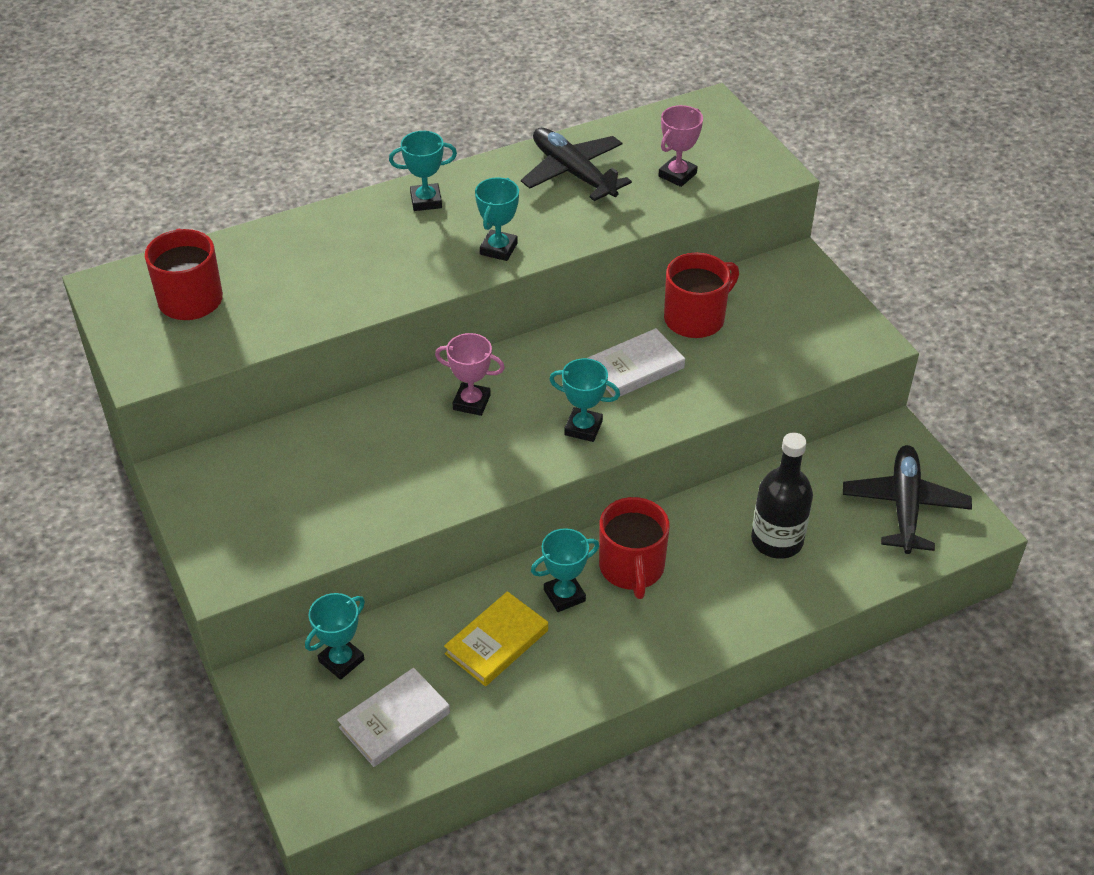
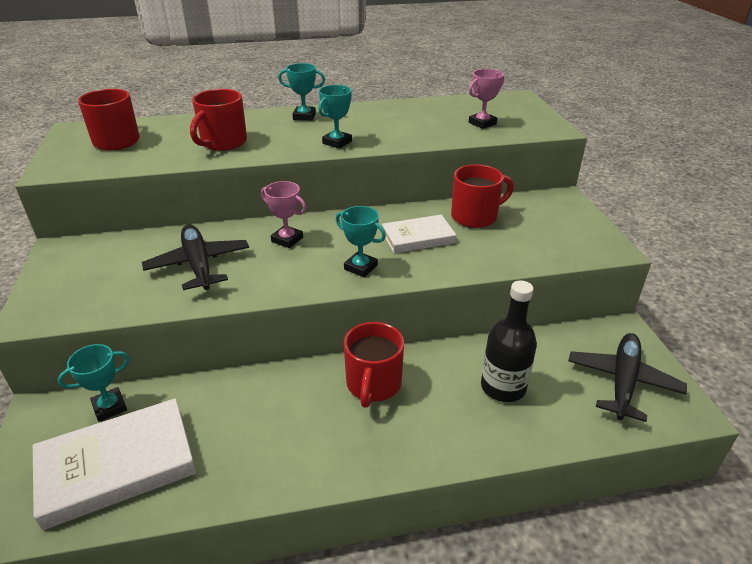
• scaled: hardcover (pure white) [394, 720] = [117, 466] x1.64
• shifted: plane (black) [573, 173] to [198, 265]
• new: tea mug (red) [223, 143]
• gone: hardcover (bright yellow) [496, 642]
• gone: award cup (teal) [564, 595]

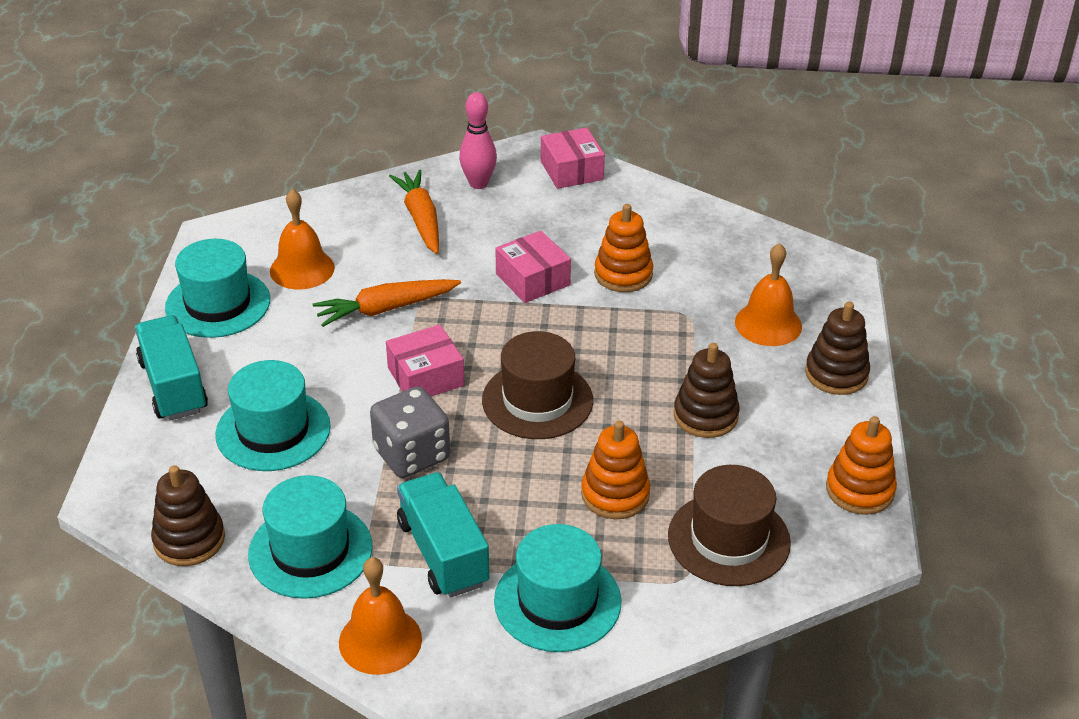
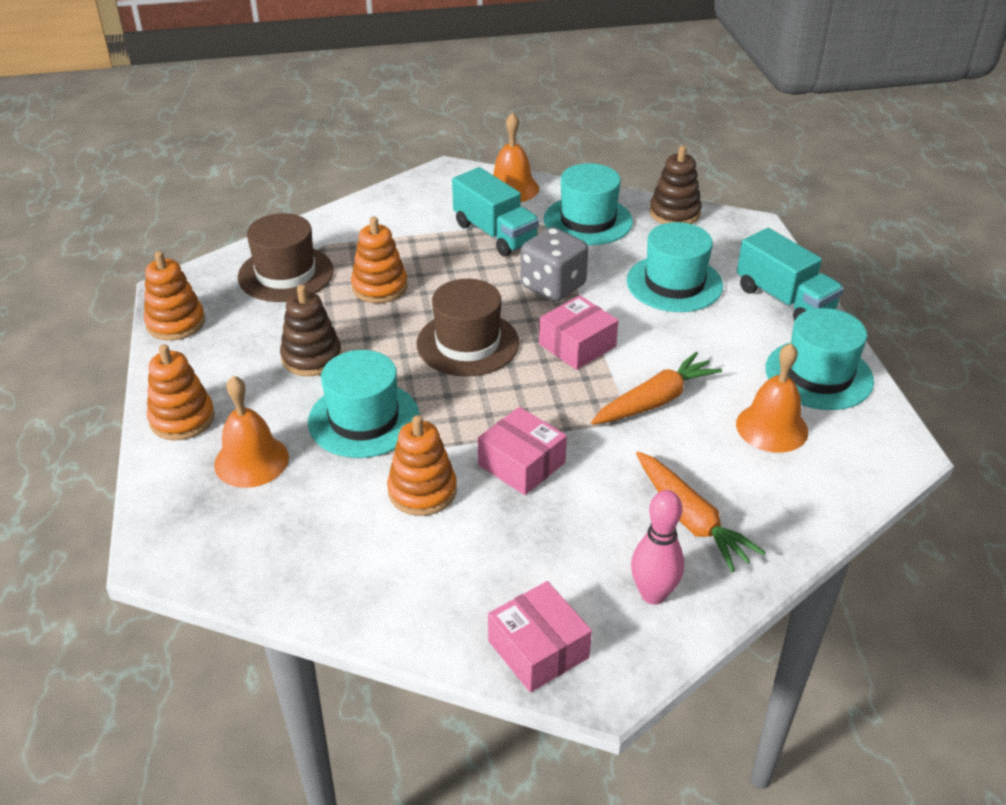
• repainted: ring stacker (brown) [836, 374] to ring stacker (orange) [182, 419]
• shifted: hat (teal) [557, 601] to [364, 419]

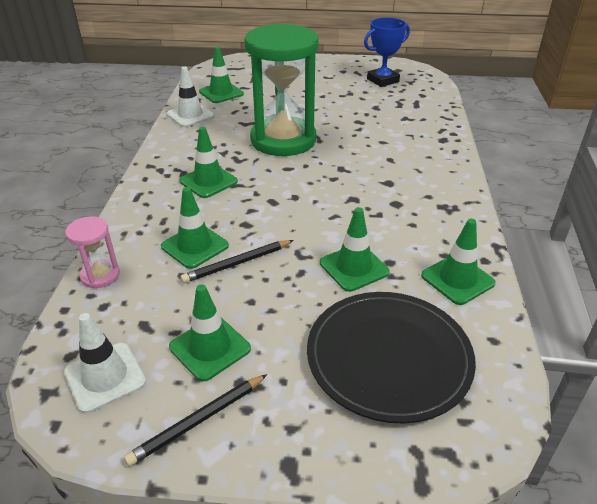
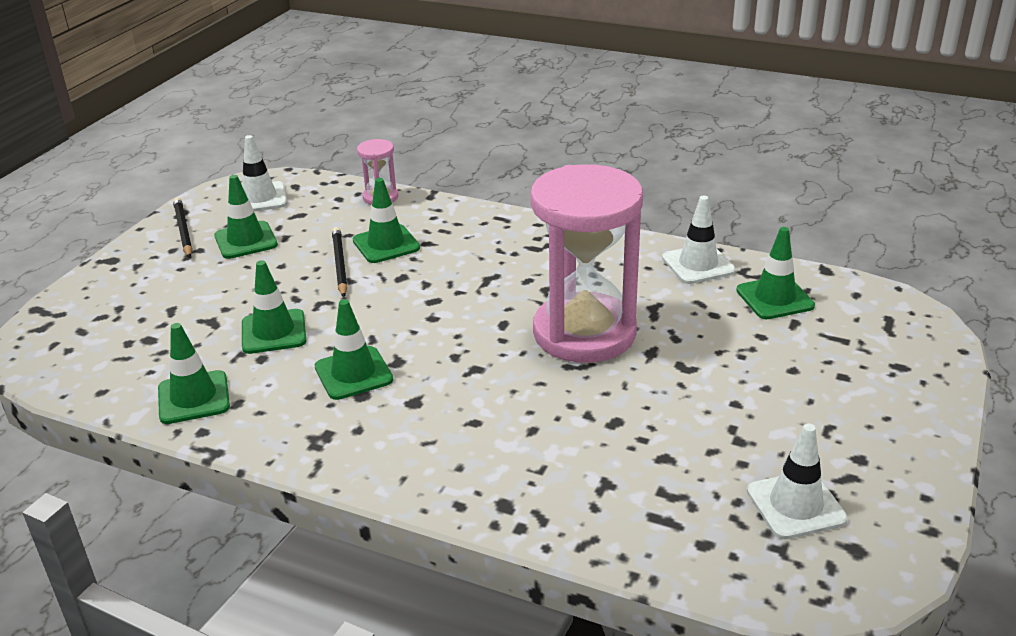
• shifted: safety cone (emerald) [208, 181] to [353, 373]
• repainted: sand timer (emerald) [283, 140] to sand timer (rosy) [584, 333]
• swapped: award cup (royal blue) [382, 80] to safety cone (pure white) [796, 505]
• gone: dinner plate (black) [388, 357]

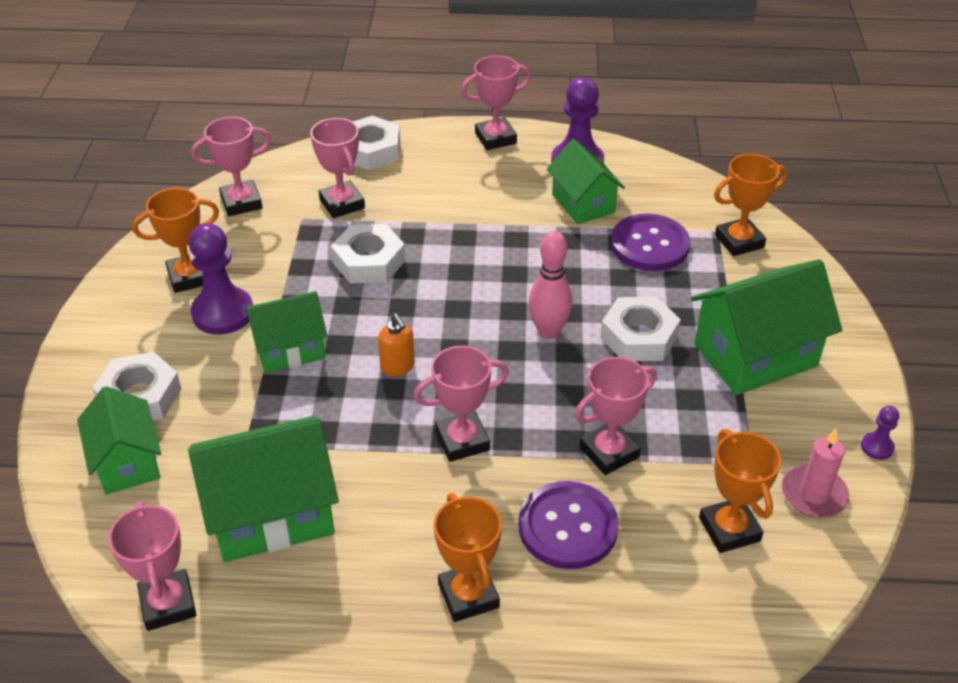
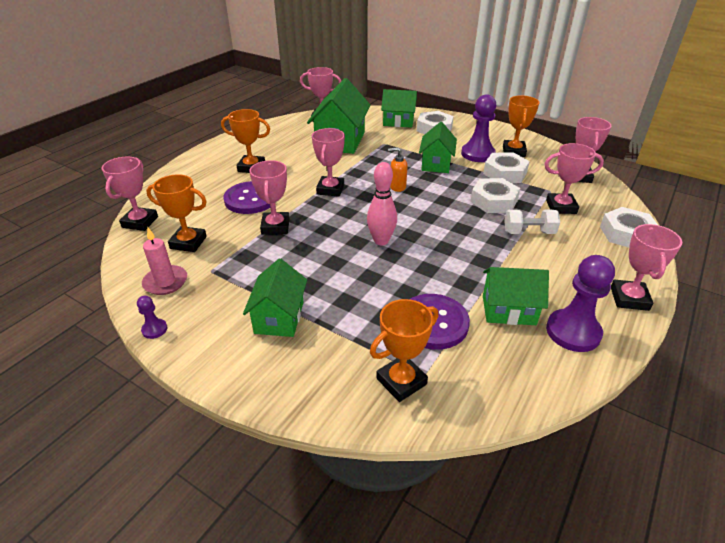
• new: award cup (rosy) [140, 222]
• scaled: toy house (emerald) [755, 355] = [279, 317] x0.64
• rotated: award cup (orange) [739, 241] = [401, 381] 45 degrees clockwise
• shifted: nut (pure white) [638, 337] to [505, 173]
• new: hand weight (pure white) [528, 232]

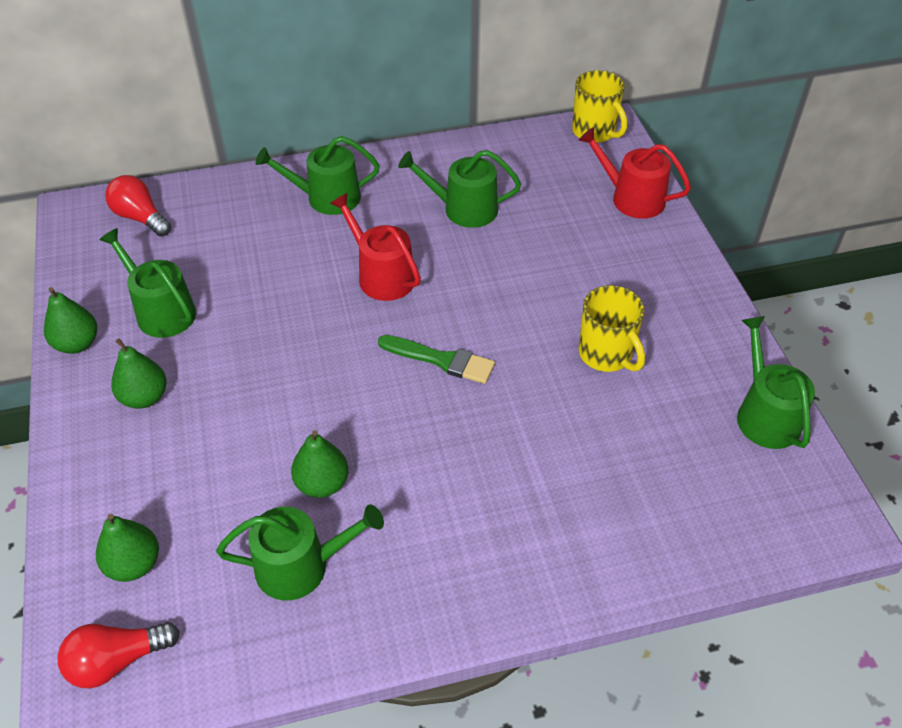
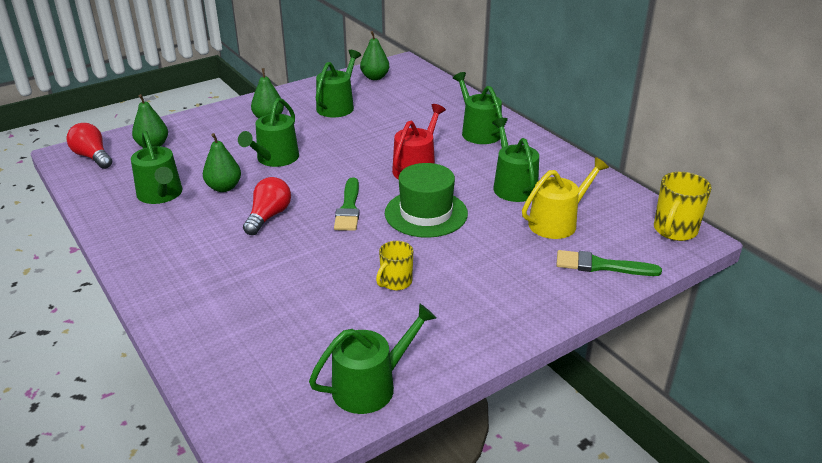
• new: watering pot (emerald) [275, 159]
• shifted: bulb (red) [140, 218] to [268, 216]
• shifted: pear fruit (emerald) [77, 344] to [375, 77]
• scaled: tea mug (bright yellow) [606, 354] = [395, 282] x0.66
• new: hat (emerald) [426, 213]
• new: watering pot (bright yellow) [557, 222]
• swapped: watering pot (red) [631, 198] to paintbrush (emerald) [601, 266]

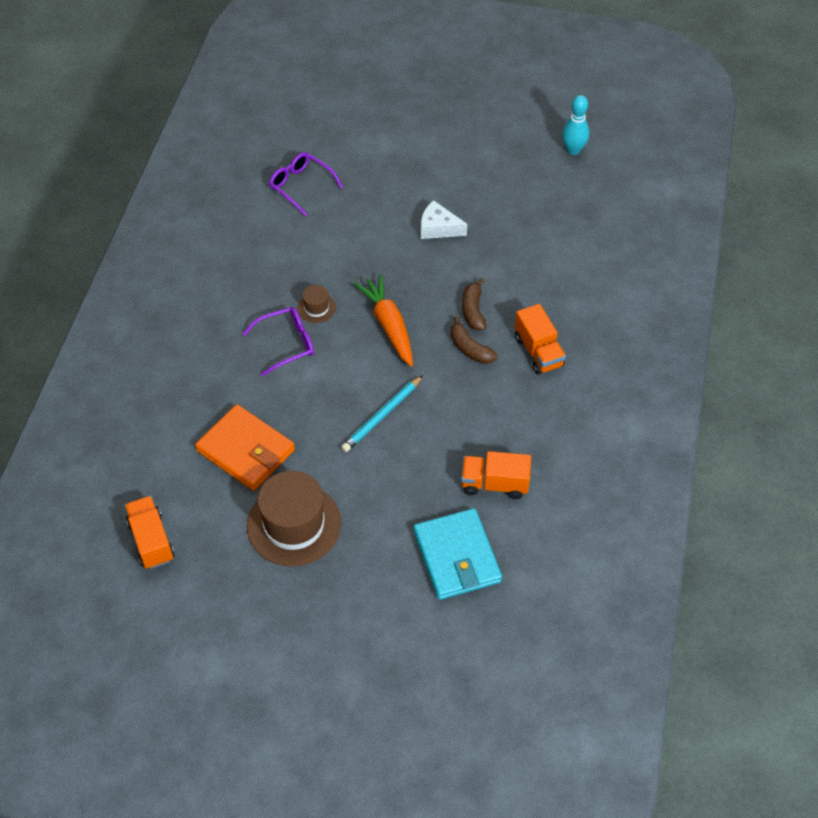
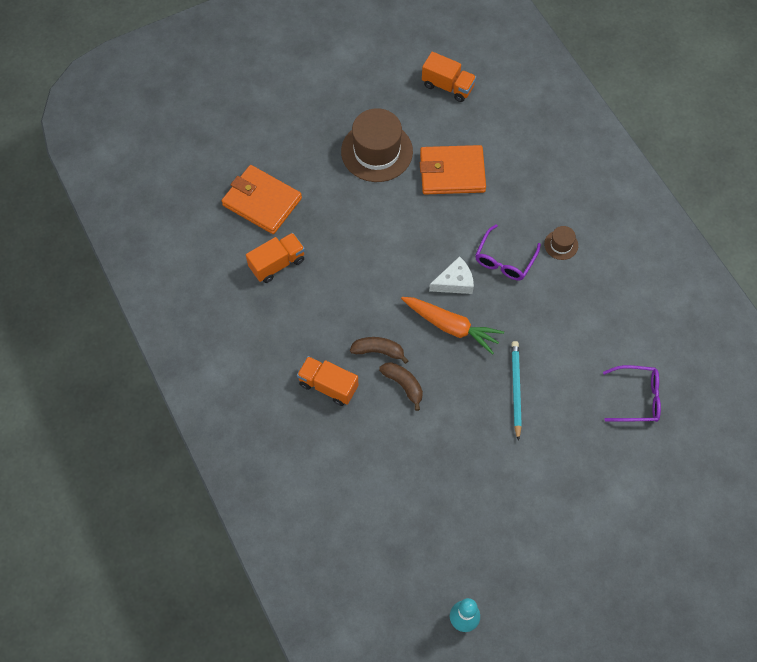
• repainted: wallet (teal) [457, 556] to wallet (orange) [262, 202]
• shifted: cheese wedge (pure white) [438, 228] to [454, 282]
• shifted: pencil (teal) [382, 415] to [516, 389]
• shifted: hat (brown) [316, 308] to [561, 245]

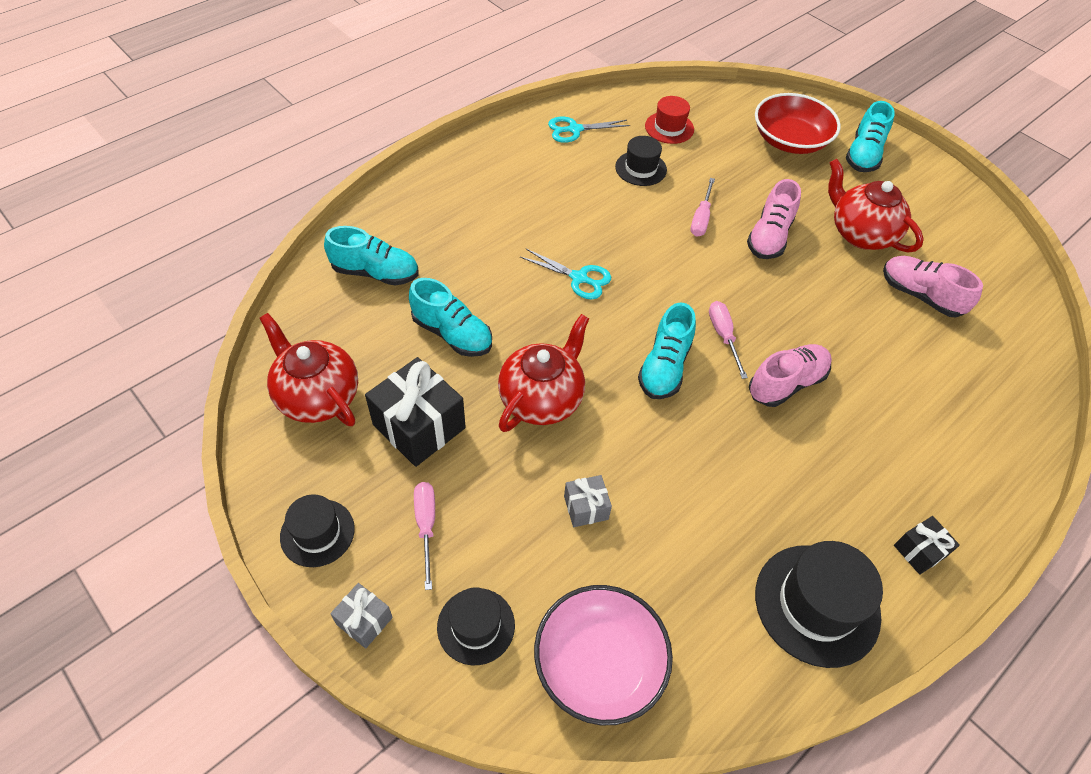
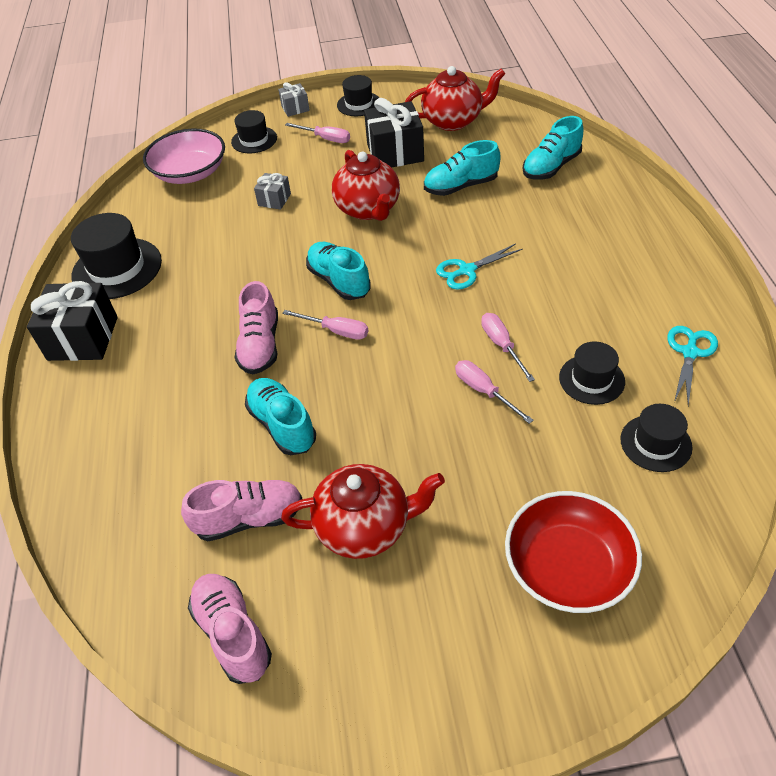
• scaled: present (black) [919, 551] = [83, 338] x1.94
• shifted: sneaker (rosy) [769, 237] to [233, 633]
• shifted: sneaker (teal) [863, 155] to [282, 425]
• new: hand screwdriver (rosy) [502, 345]
• repainted: hat (red) [669, 128] to hat (black) [655, 443]

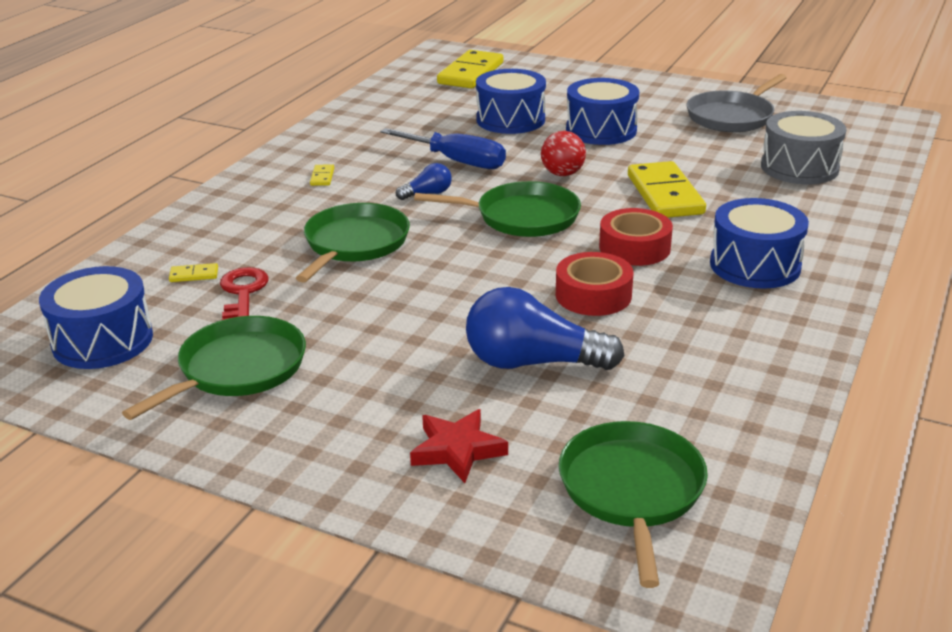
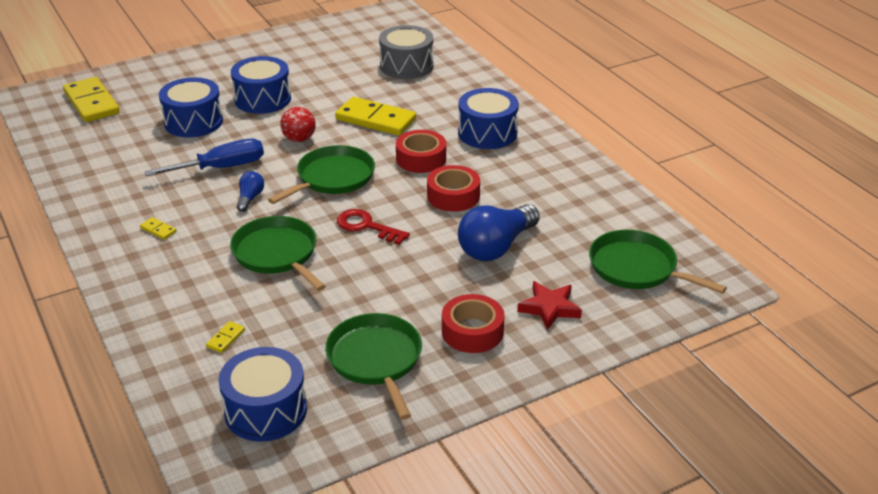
• shifted: latchkey (red) [243, 294] to [367, 226]
• new: roll of tape (red) [472, 331]
• gone: skillet (grey) [732, 117]

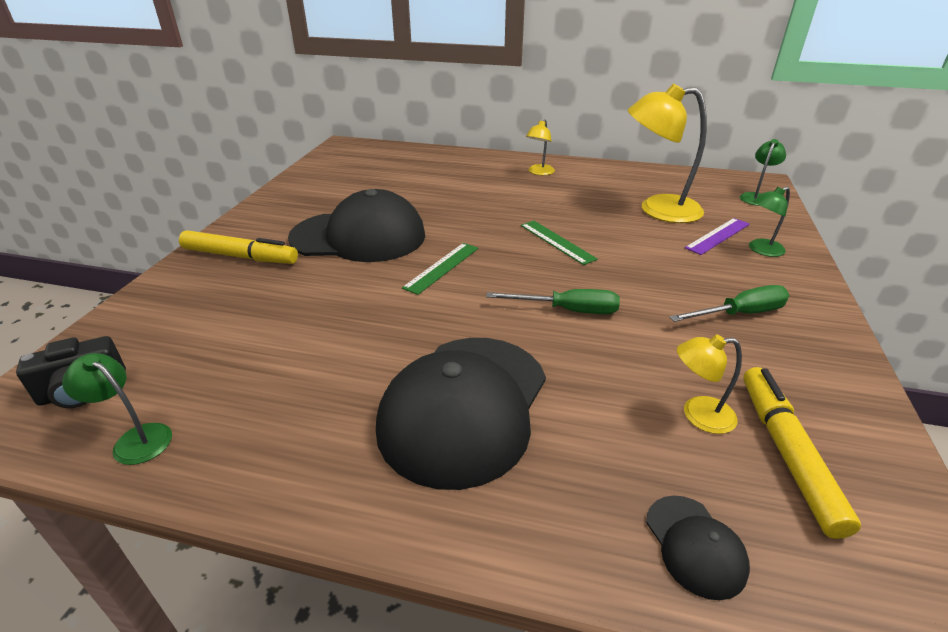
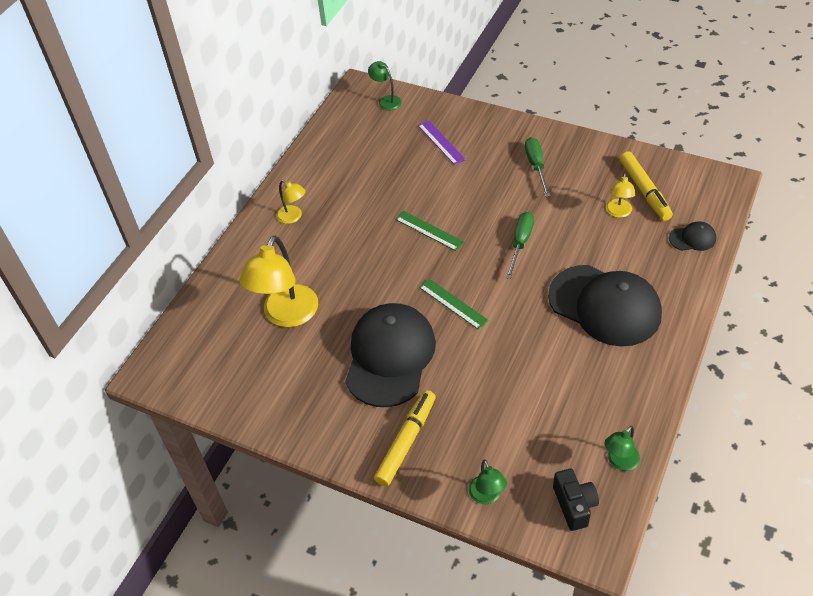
• shifted: reading lamp (bright yellow) [657, 209] to [286, 316]
• rotated: ruler (emerald) [557, 242] = [429, 231] 60 degrees clockwise
• shifted: reading lamp (emerald) [761, 250] to [487, 496]
• rotated: marker pen (bright yellow) [786, 453] = [644, 191] 120 degrees counterclockwise

